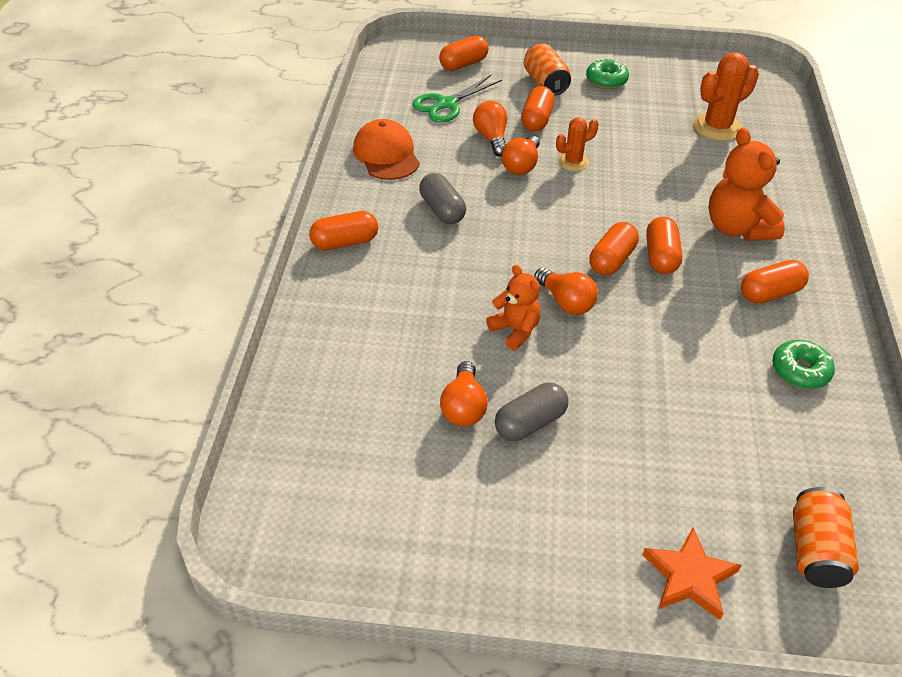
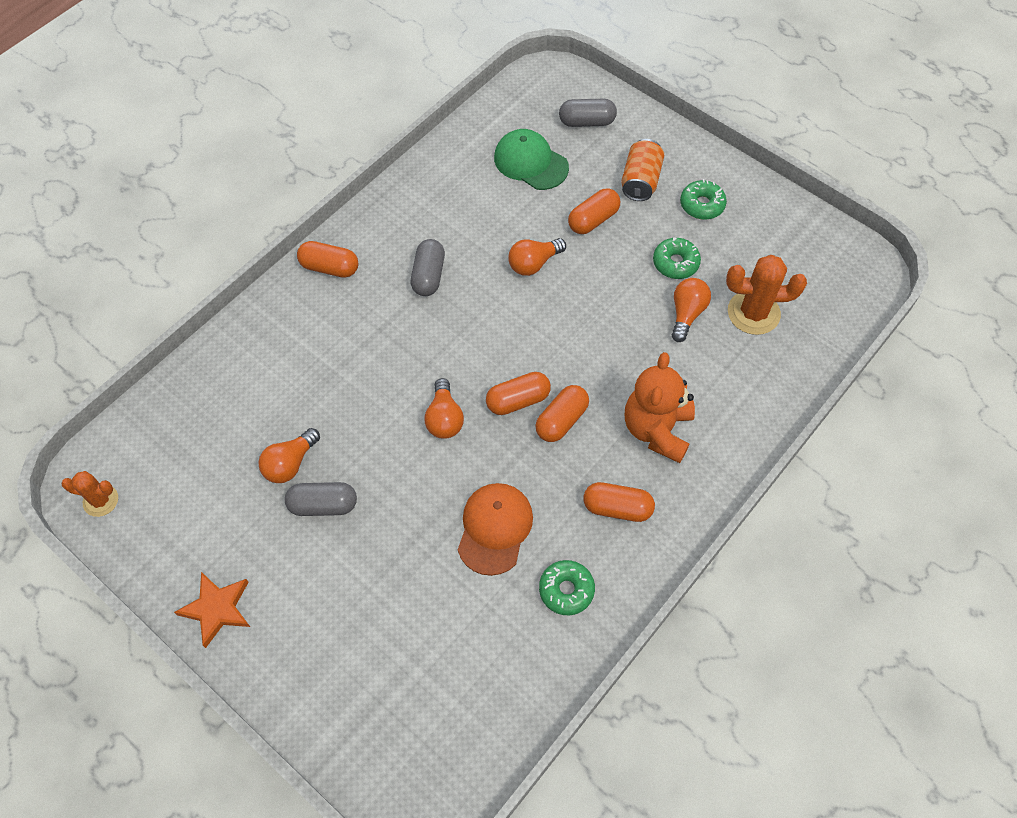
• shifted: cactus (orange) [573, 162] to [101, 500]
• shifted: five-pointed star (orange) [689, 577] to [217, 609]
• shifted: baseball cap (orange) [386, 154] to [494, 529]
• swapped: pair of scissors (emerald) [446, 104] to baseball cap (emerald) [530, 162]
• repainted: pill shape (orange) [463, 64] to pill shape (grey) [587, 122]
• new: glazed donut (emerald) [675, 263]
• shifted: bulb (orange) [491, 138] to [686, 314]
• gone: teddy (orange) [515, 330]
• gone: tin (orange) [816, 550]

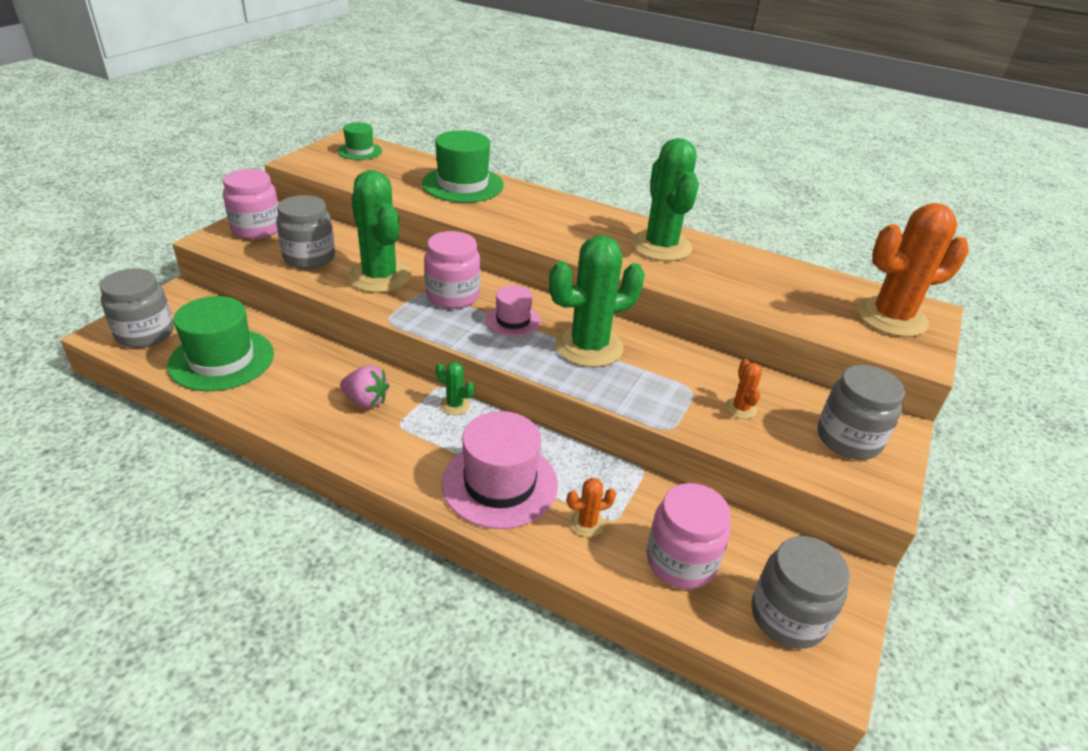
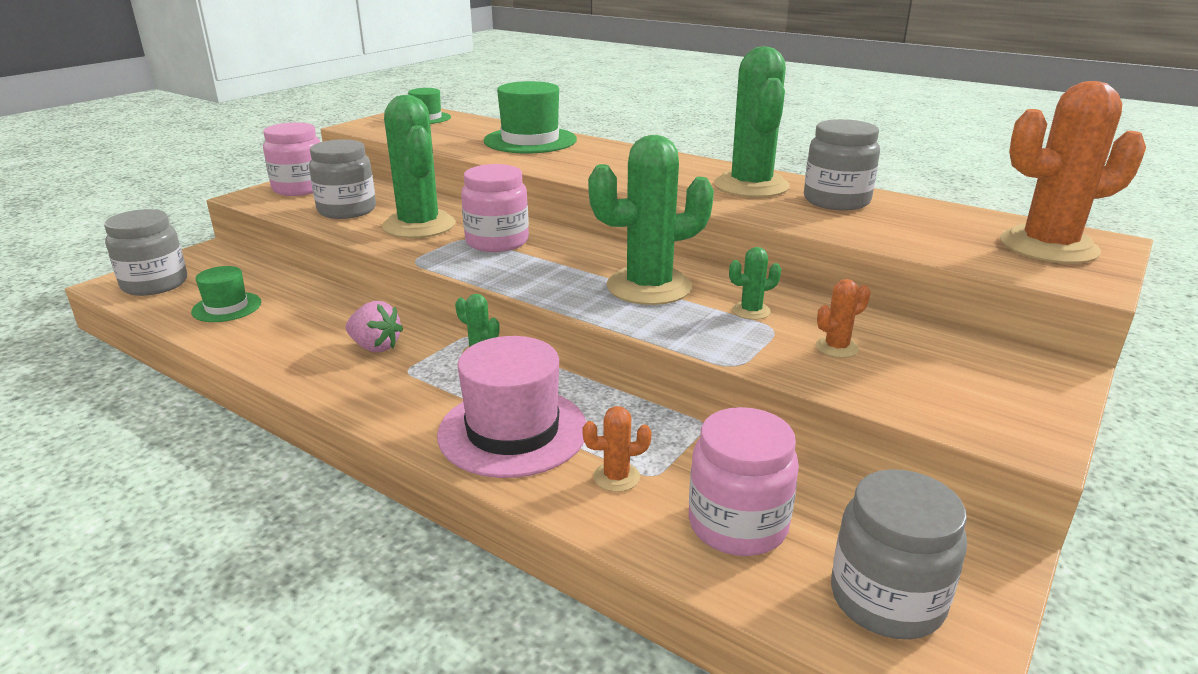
• scaled: hat (emerald) [221, 359] = [226, 307] x0.57
• new: cactus (emerald) [751, 311]
• shifted: jar (grey) [848, 439] to [836, 201]
• rotated: cactus (orange) [740, 408] = [836, 348] 60 degrees clockwise
• gone: hat (rosy) [513, 320]

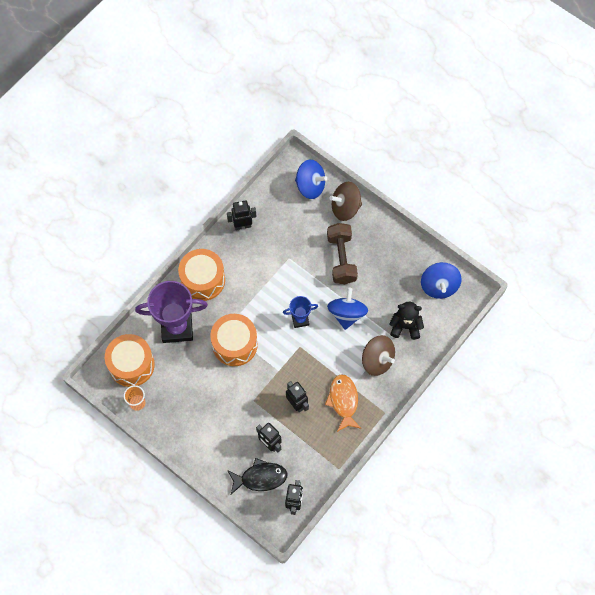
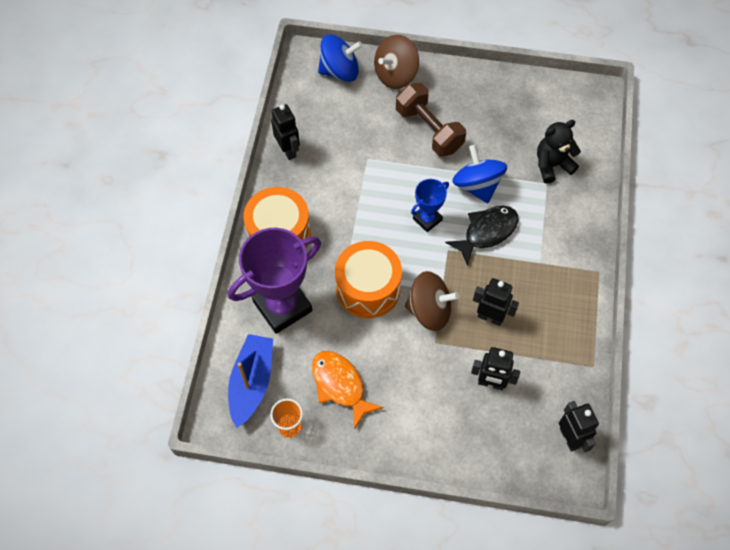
• swapped: toy drum (orange) [131, 365] to sailboat (royal blue) [252, 382]
• rotated: toy robot (black) [242, 225] = [288, 150] 105 degrees clockwise
• shifted: toy fish (orange) [343, 401] to [340, 385]
• shifted: spinning top (brown) [377, 360] to [429, 310]
• shifted: toy fish (black) [260, 478] to [487, 232]
• gone: spinning top (royal blue) [439, 286]

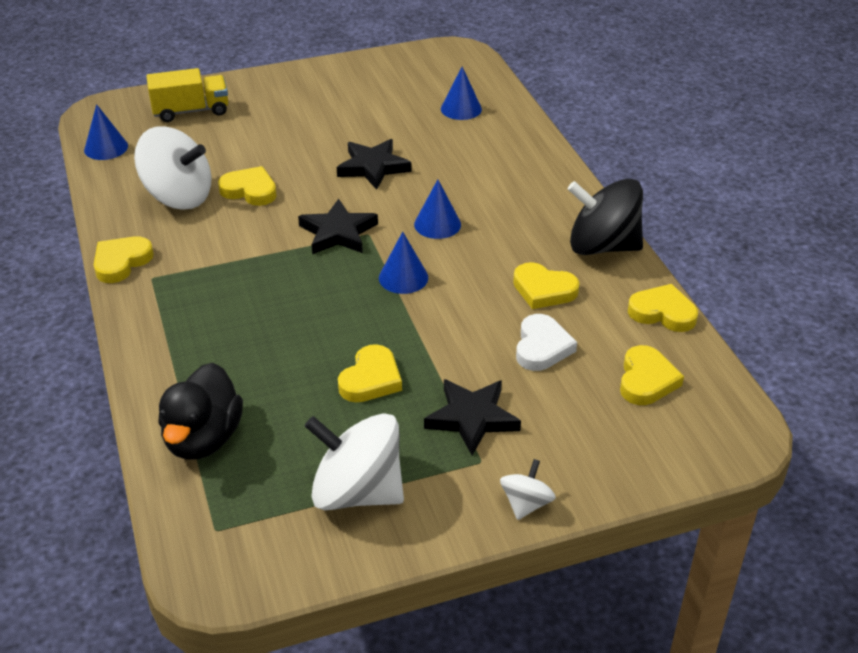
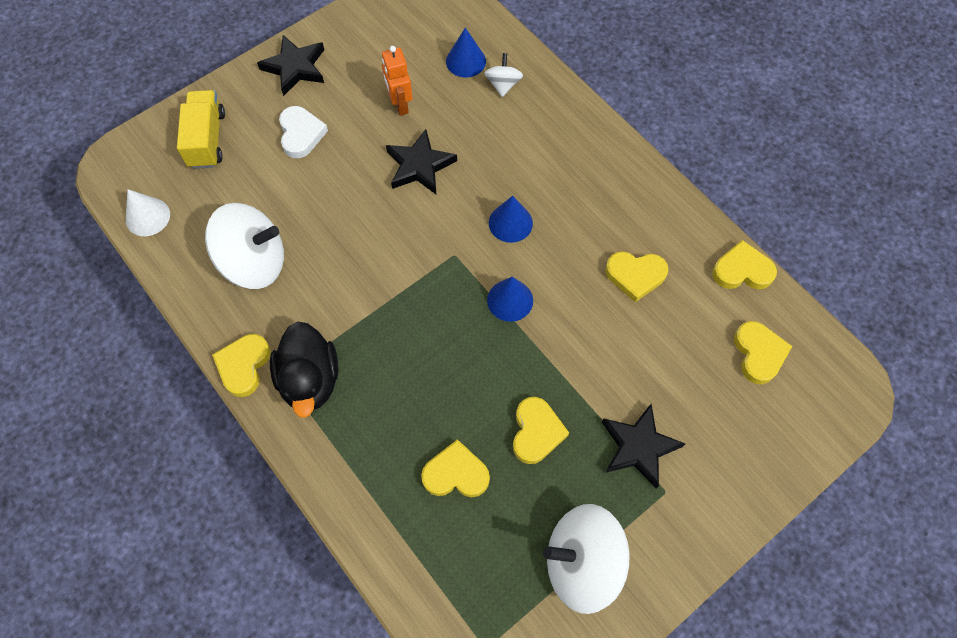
• repainted: solid cone (royal blue) [106, 148] to solid cone (pure white) [147, 217]
• rotated: toy truck (bright yellow) [191, 111] = [207, 139] 60 degrees counterclockwise
• shifted: five-pointed star (black) [338, 232] to [295, 67]
• shifted: toy duck (black) [203, 439] to [310, 380]
• shifted: heart shape (pure white) [542, 347] to [301, 134]
• new: toy robot (orange) [400, 104]
• shifted: heart shape (bright yellow) [250, 190] to [456, 473]
• shifted: spinning top (pure white) [526, 504] to [503, 84]
• gone: spinning top (black) [602, 246]

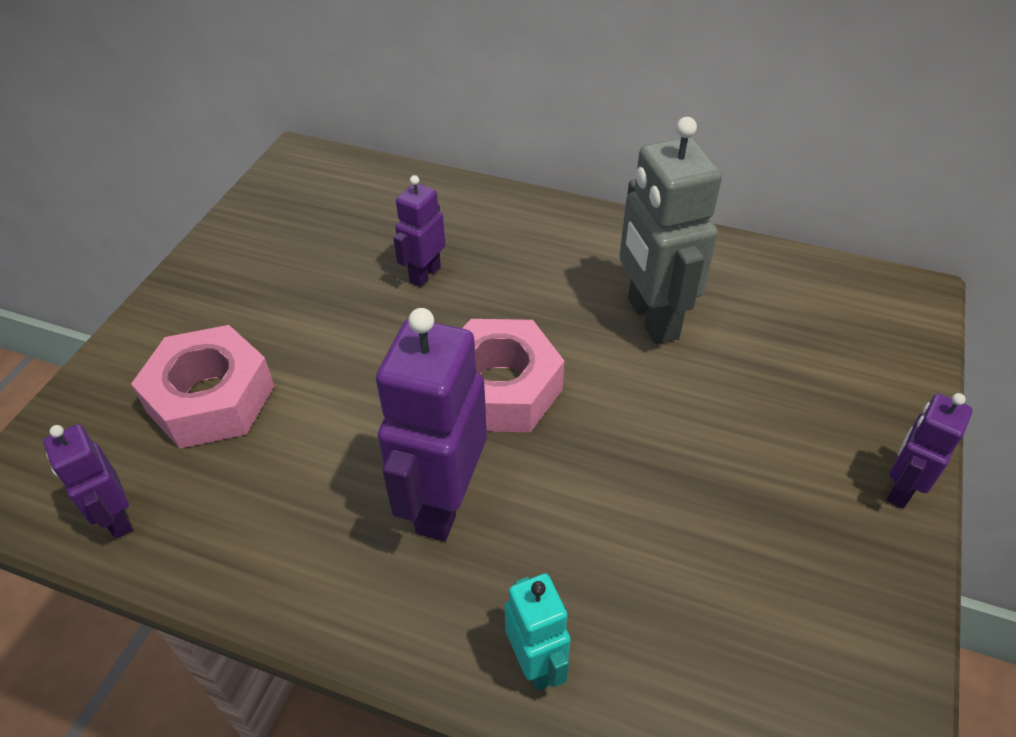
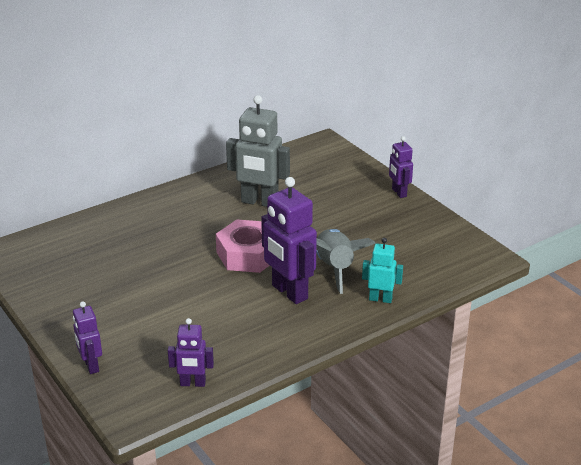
• shifted: toy robot (purple) [424, 274] to [91, 366]
• new: rocket (grey) [335, 268]
• gone: nut (rosy) [211, 398]

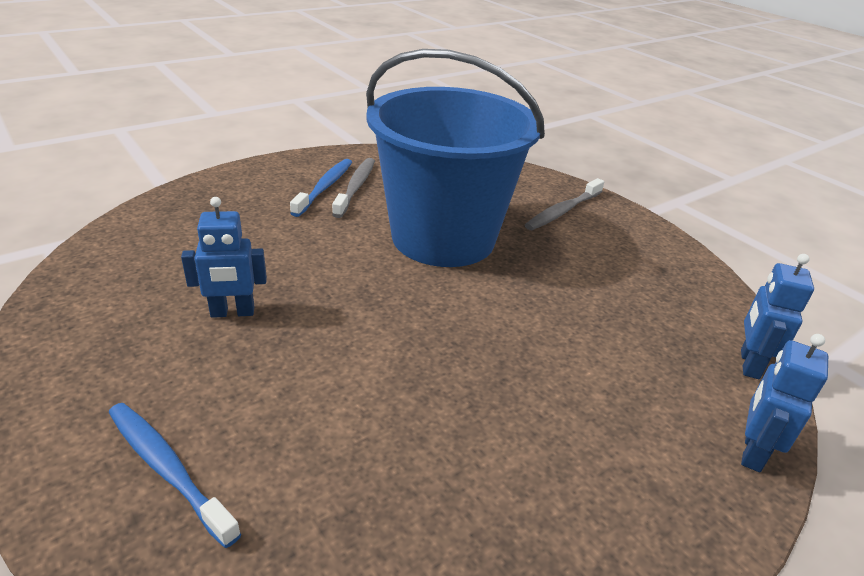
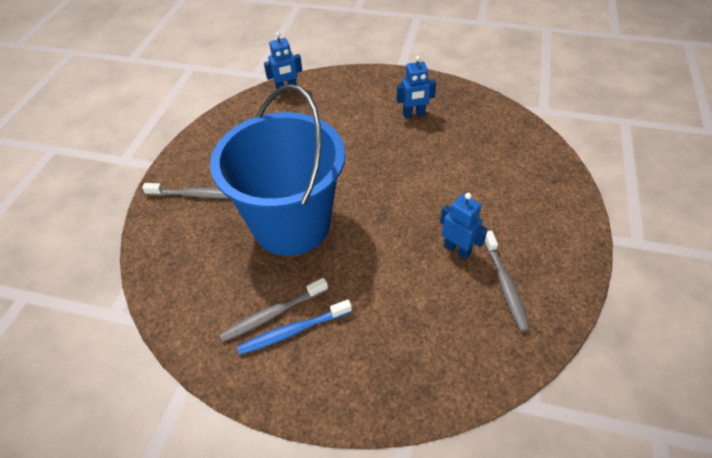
• shifted: toy robot (royal blue) [752, 452] to [414, 114]
• new: dental brush (grey) [505, 284]
• gone: dental brush (royal blue) [168, 469]

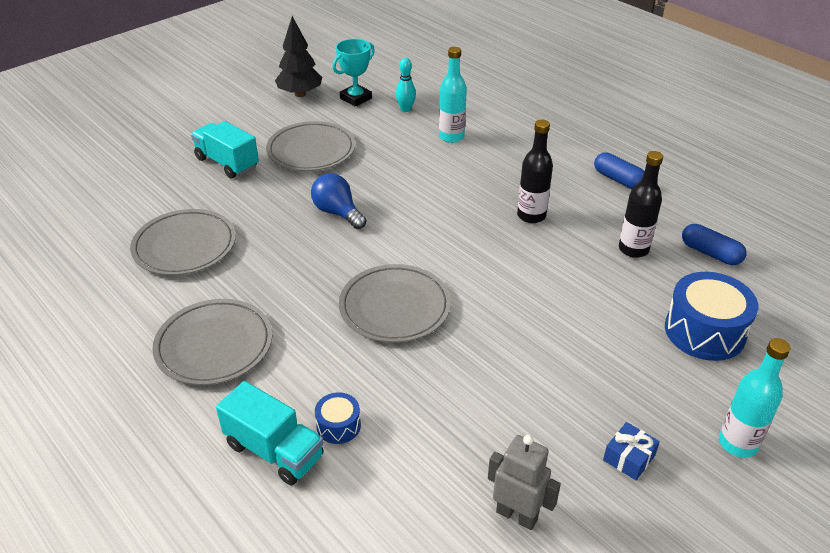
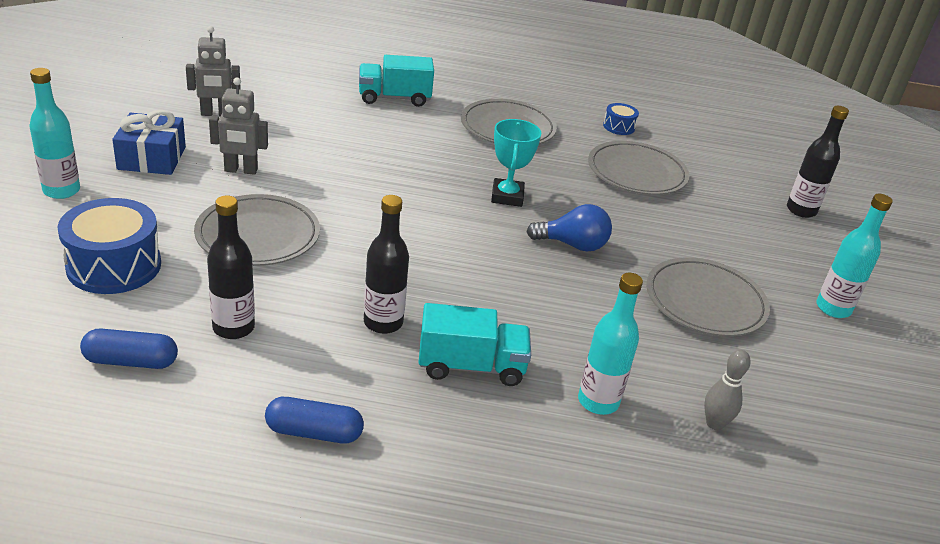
• scaled: present (royal blue) [629, 458] = [152, 158] x1.71
• shifted: dinner plate (grey) [395, 307] to [258, 235]
• new: toy robot (grey) [241, 170]
• shifted: toy truck (teal) [227, 163] to [471, 366]
• shifted: award cup (teal) [356, 98] to [507, 196]
• shifted: toy drum (royal blue) [338, 426] to [618, 127]
• repainted: tenpin (teal) [405, 109] to tenpin (grey) [714, 424]
• new: drink bottle (black) [801, 210]
• new: drink bottle (teal) [833, 308]
• gone: fir tree (black) [300, 94]

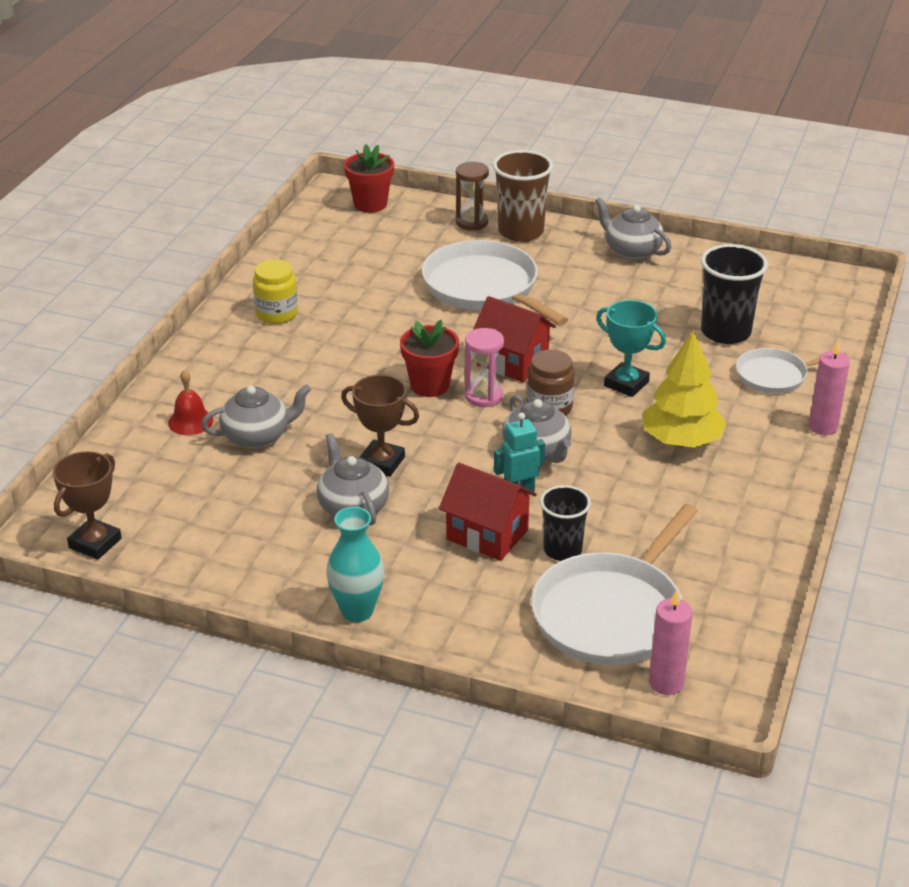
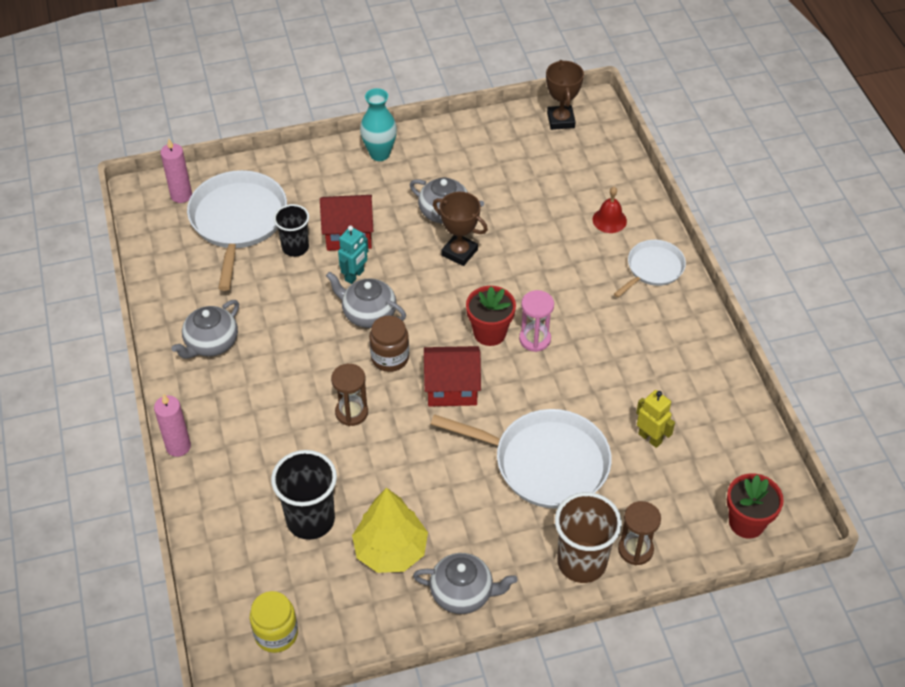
• shifted: china teapot (grey) [257, 436] to [211, 343]
• shifted: jar (bright yellow) [276, 314] to [276, 633]
• swapped: award cup (teal) [626, 384] to sand timer (brown) [351, 412]
• shifted: fir tree (bright yellow) [681, 441] to [391, 550]
• rotated: award cup (brown) [381, 462] = [459, 252] 45 degrees clockwise
• shifted: sand timer (rosy) [483, 396] to [535, 339]
• shifted: skillet (pure white) [775, 375] to [653, 269]
• new: toy robot (bright yellow) [650, 438]

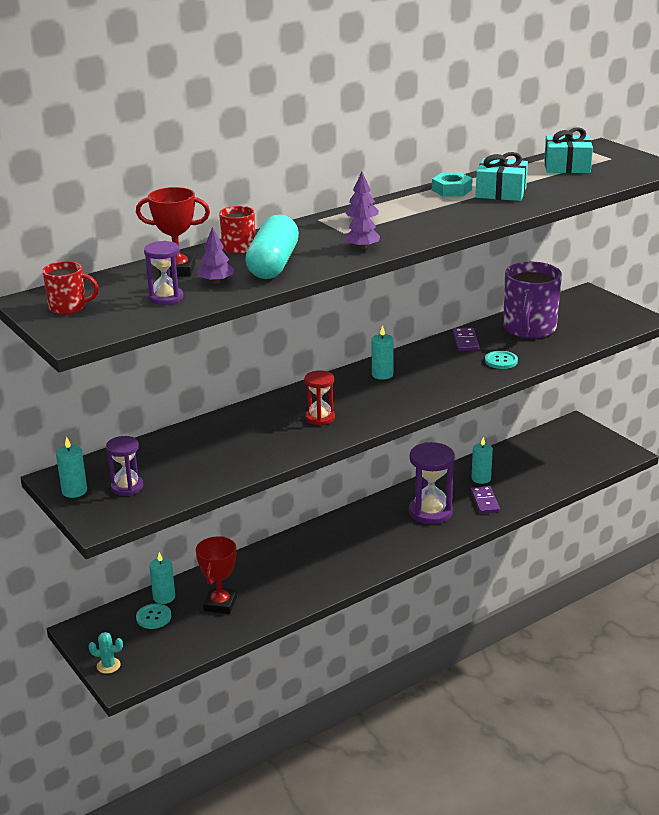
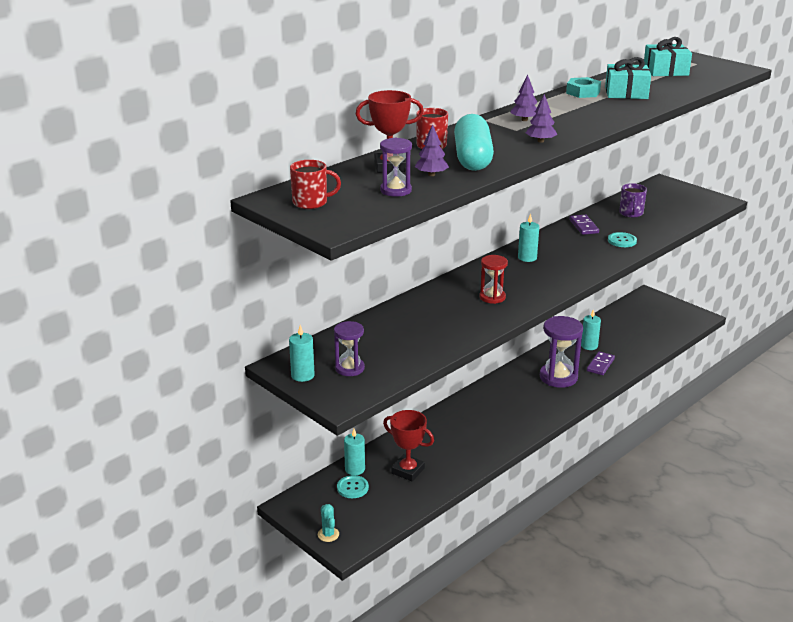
• rotated: cactus (teal) [108, 665] = [328, 534] 75 degrees clockwise
• rotated: award cup (red) [220, 604] = [408, 471] 60 degrees counterclockwise
• rotated: domino (purple) [485, 501] = [600, 365] 45 degrees clockwise
• scaled: tea mug (purple) [529, 329] = [631, 213] x0.52

